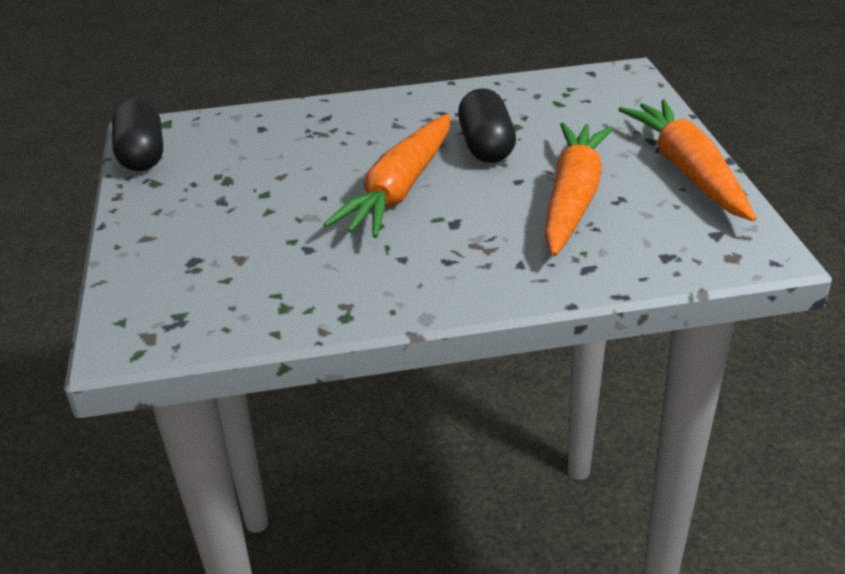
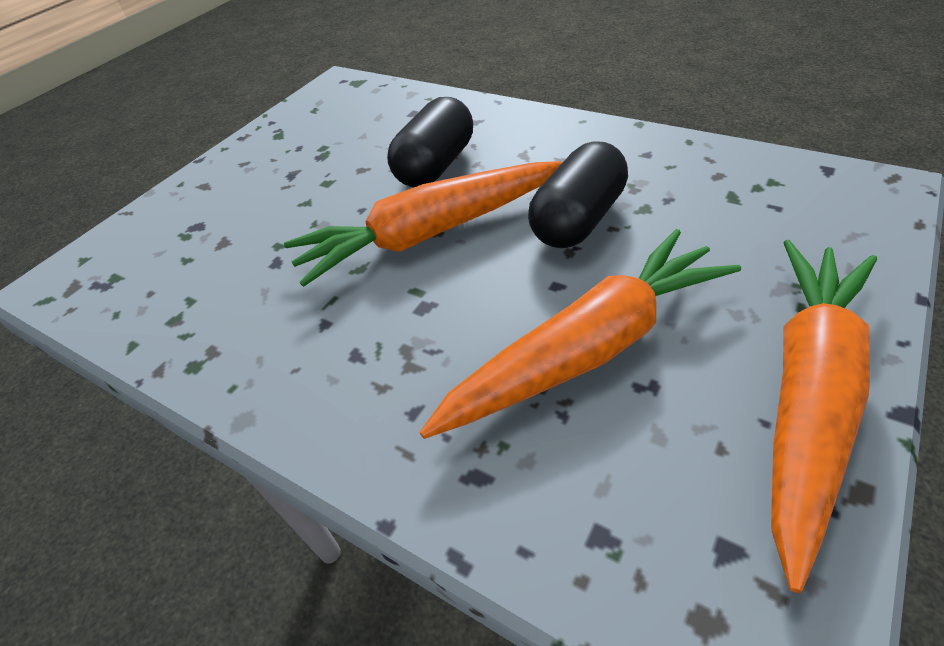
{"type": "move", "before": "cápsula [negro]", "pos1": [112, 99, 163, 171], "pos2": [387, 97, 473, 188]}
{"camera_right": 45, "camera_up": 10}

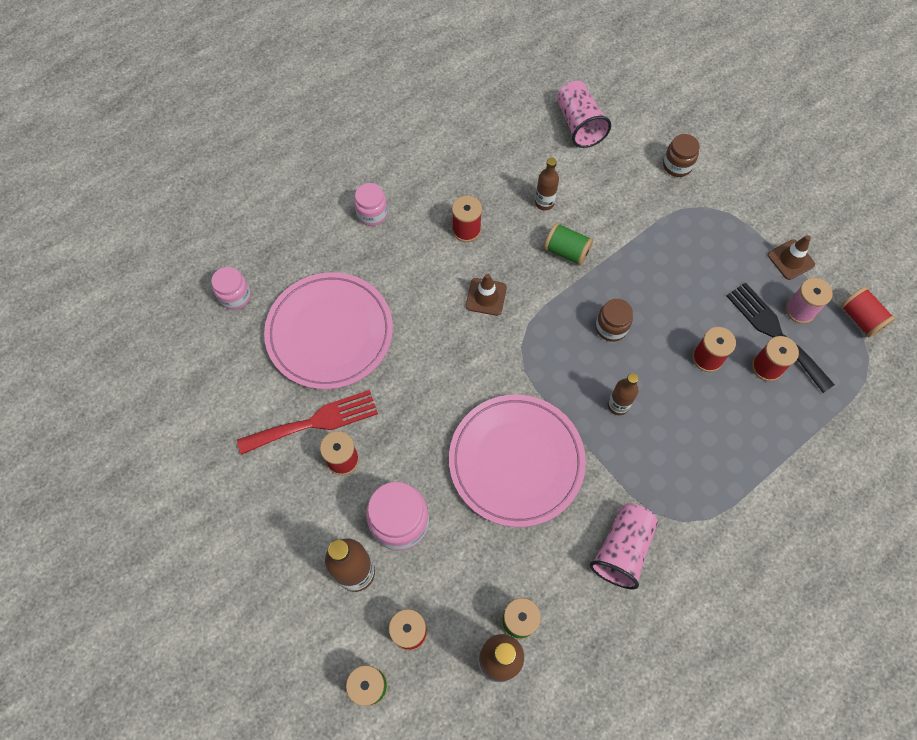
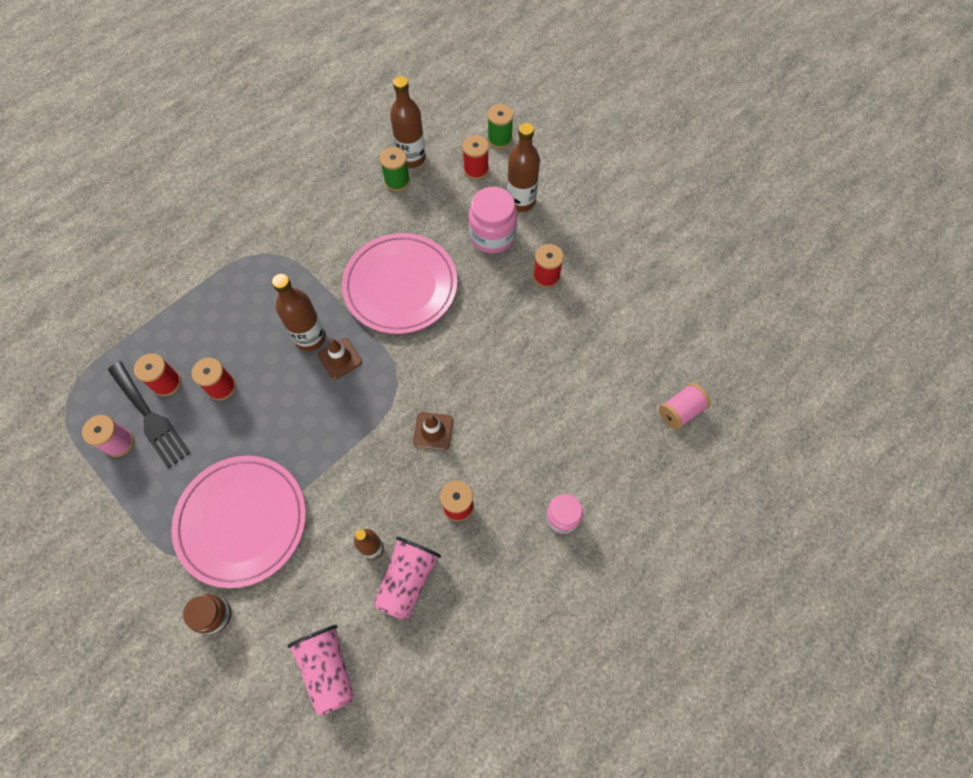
{"type": "delete", "before": "carrete [verde]", "pos1": [544, 222, 593, 266]}
{"type": "move", "before": "cono de tráfico [marrón]", "pos1": [768, 235, 815, 280], "pos2": [318, 338, 362, 379]}
{"type": "replace", "before": "tarro [rosa]", "after": "carrete [rosa]", "pos1": [211, 267, 251, 310], "pos2": [659, 383, 711, 430]}
{"type": "move", "before": "plato [rosa]", "pos1": [264, 272, 393, 389], "pos2": [171, 456, 306, 588]}
{"type": "delete", "before": "carrete [rojo]", "pos1": [840, 286, 896, 338]}
{"type": "delete", "before": "tarro [marrón]", "pos1": [595, 299, 633, 342]}
{"type": "resize", "before": "botella [marrón]", "pos1": [608, 373, 639, 415], "pos2": [272, 274, 326, 351], "scale": 1.62}
{"type": "delete", "before": "tenedor [rojo]", "pos1": [237, 390, 378, 455]}
{"type": "move", "before": "vaso [rosa]", "pos1": [590, 503, 658, 589], "pos2": [374, 537, 441, 620]}
{"camera_right": 175, "camera_up": 0}

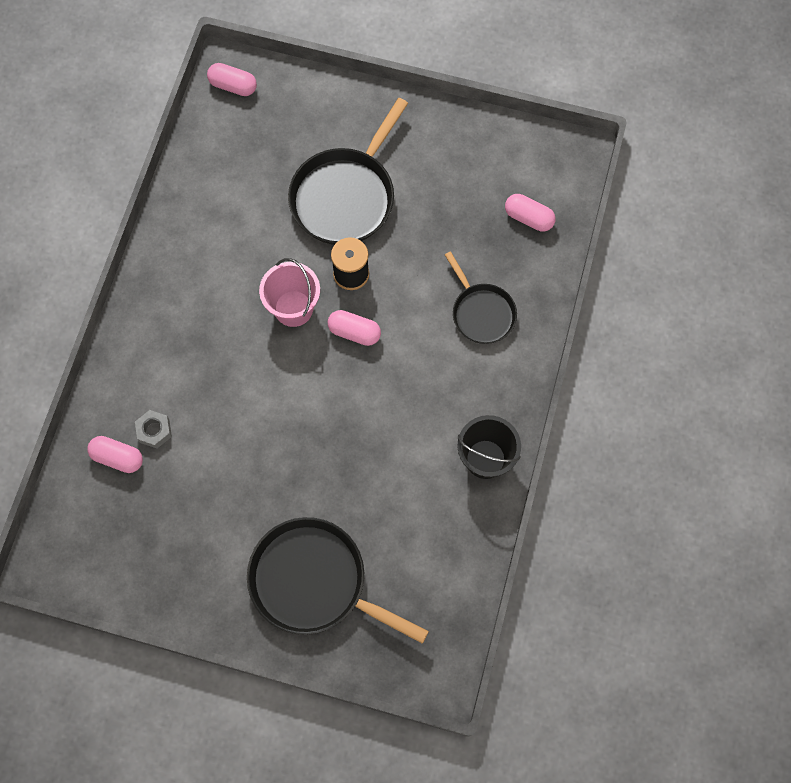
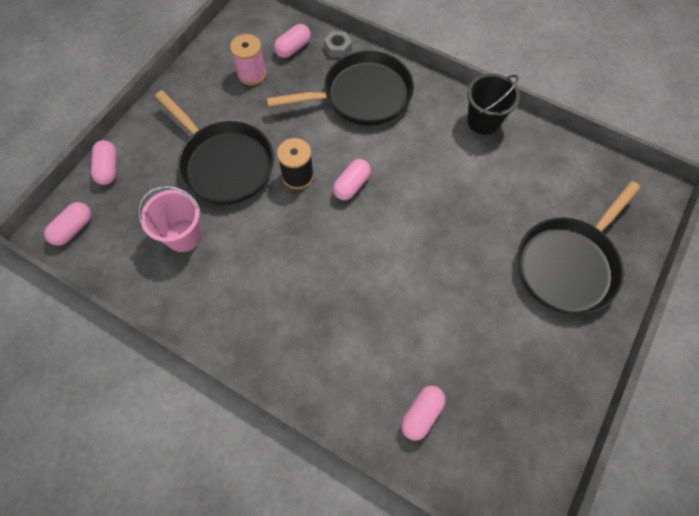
{"type": "resize", "before": "sartén [negro]", "pos1": [445, 251, 517, 344], "pos2": [267, 51, 414, 125], "scale": 1.69}
{"type": "move", "before": "balde [rosa]", "pos1": [259, 258, 320, 327], "pos2": [138, 186, 202, 252]}
{"type": "move", "before": "tuerca [gris]", "pos1": [135, 410, 172, 449], "pos2": [324, 31, 352, 58]}
{"type": "insert", "after": "carrete [rosa]", "pos2": [230, 34, 267, 85]}
{"type": "insert", "after": "cápsula [rosa]", "pos2": [91, 140, 117, 185]}
{"camera_right": -75, "camera_up": -5}

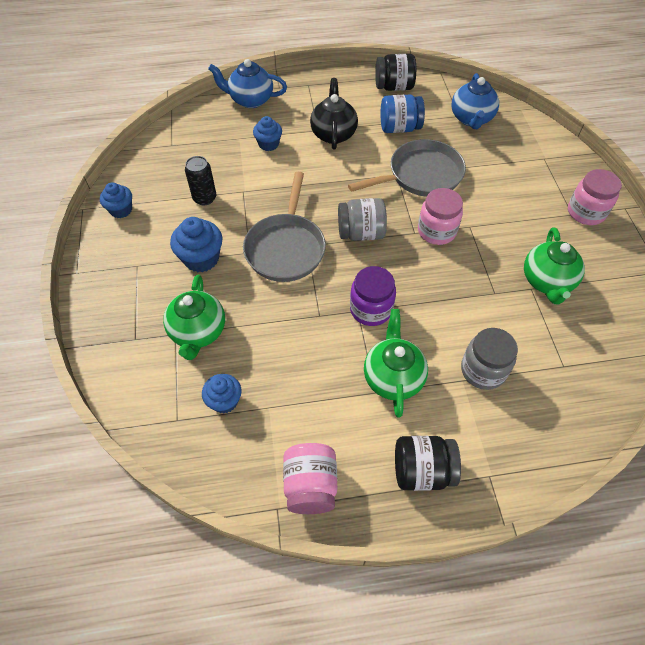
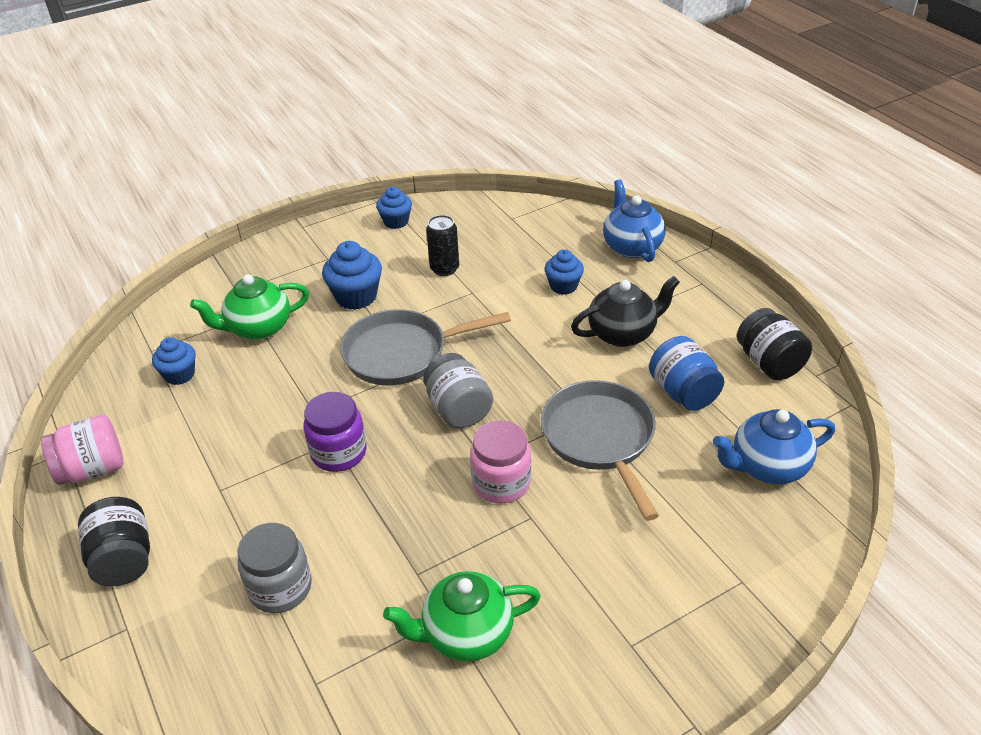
{"type": "rotate", "before": "sartén [gris]", "pos1": [348, 139, 466, 197], "pos2": [541, 380, 659, 521], "turn": -150}
{"type": "delete", "before": "tarro [rosa]", "pos1": [568, 169, 622, 225]}
{"type": "delete", "before": "tetera [verde]", "pos1": [364, 309, 428, 418]}
{"camera_right": 70, "camera_up": -15}

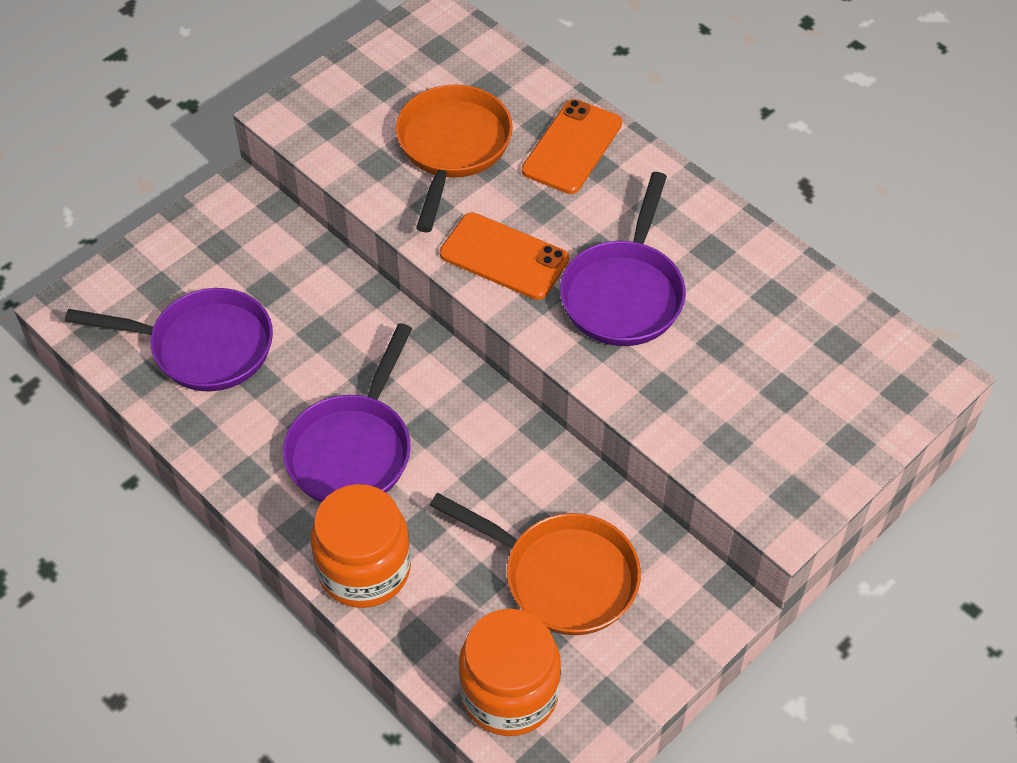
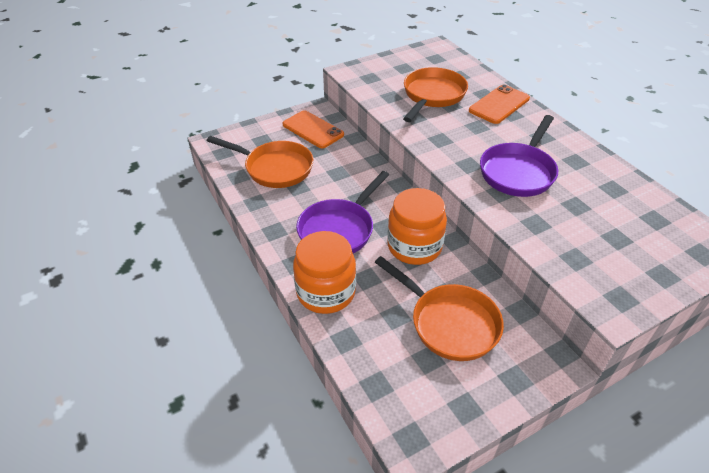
{"type": "move", "before": "móvil [naranja]", "pos1": [440, 212, 569, 300], "pos2": [282, 110, 344, 148]}
{"type": "recolor", "before": "sartén [morado]", "after": "sartén [naranja]", "pos1": [65, 288, 273, 391], "pos2": [207, 136, 313, 188]}
{"type": "move", "before": "tarro [naranja]", "pos1": [459, 609, 561, 736], "pos2": [387, 188, 447, 265]}
{"camera_right": 15, "camera_up": -10}

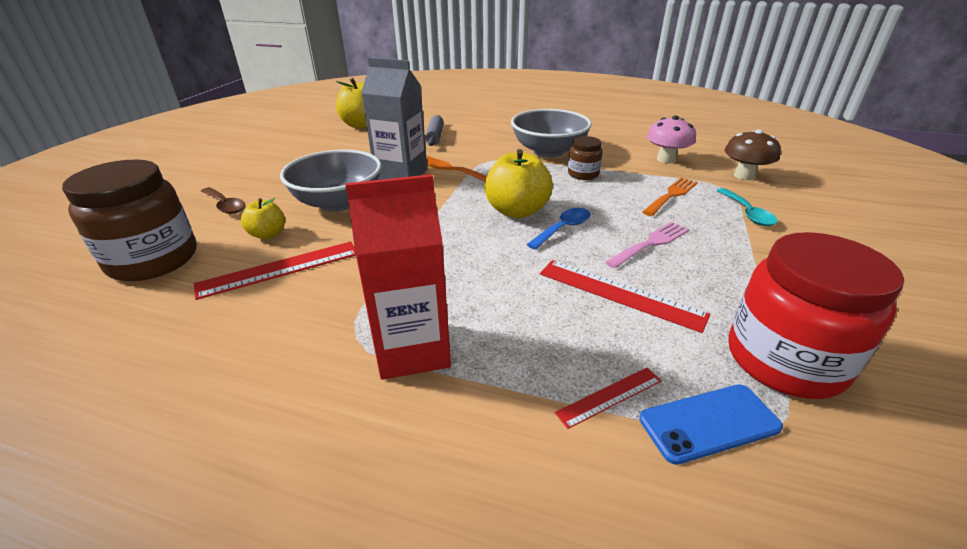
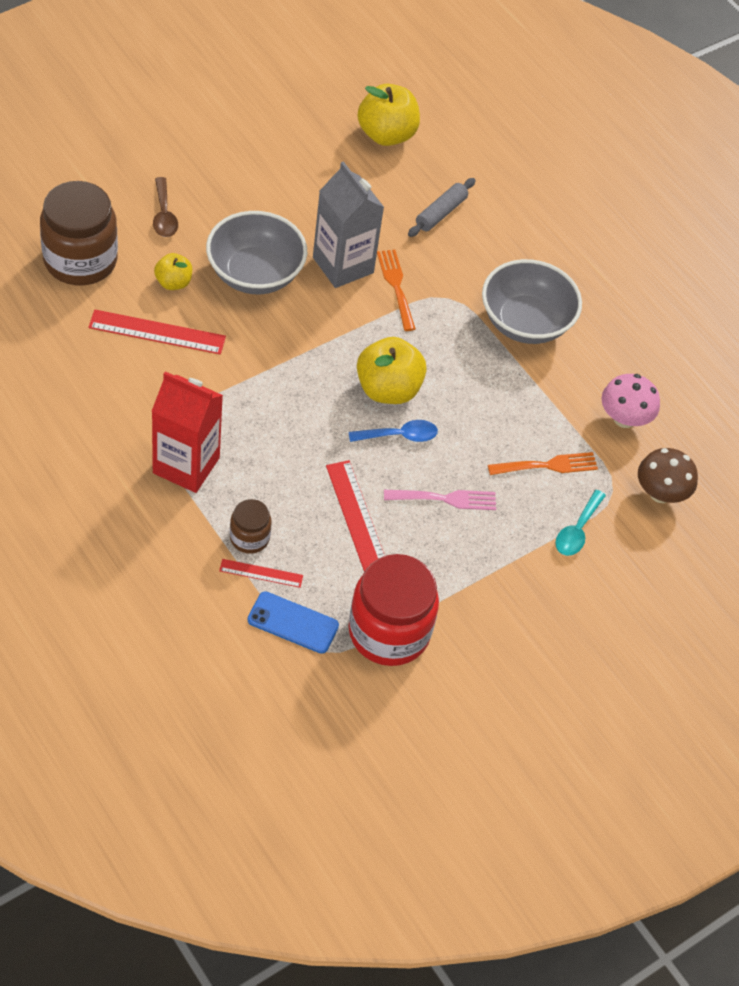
{"type": "move", "before": "tarro [marrón]", "pos1": [568, 136, 603, 180], "pos2": [230, 499, 272, 554]}
{"camera_right": 30, "camera_up": 20}

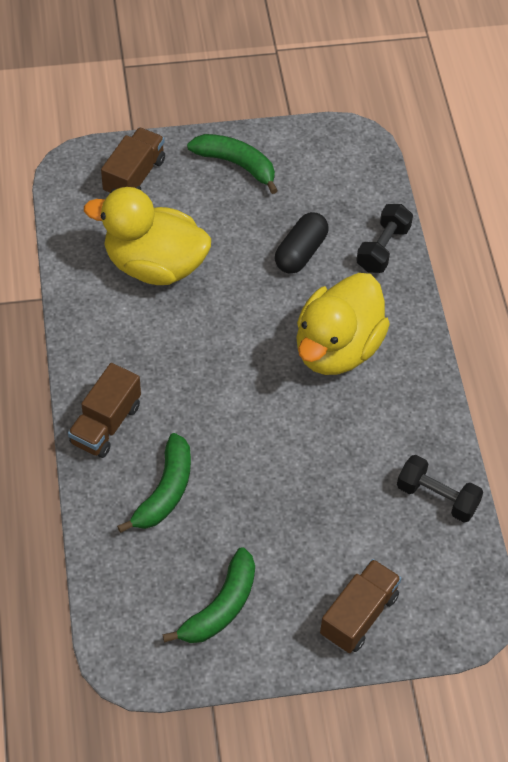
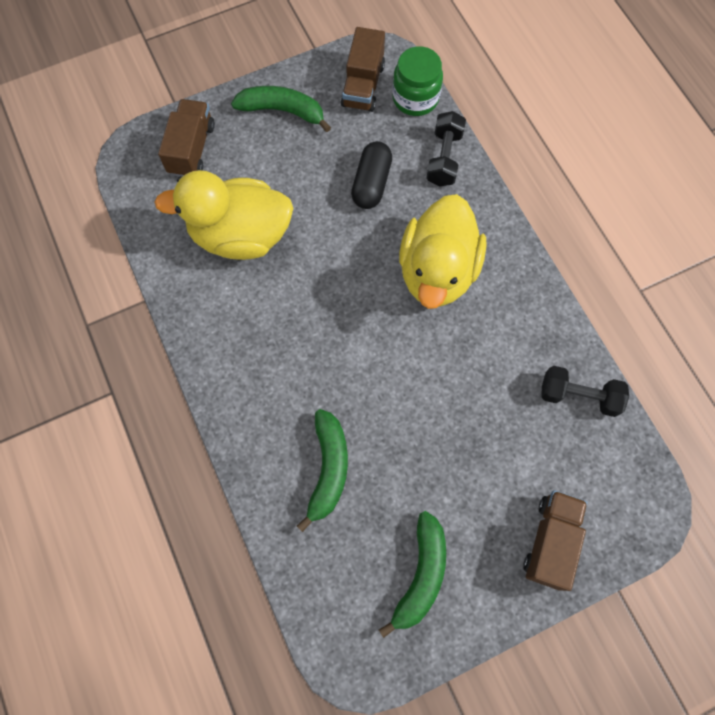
{"type": "move", "before": "camión [marrón]", "pos1": [68, 363, 141, 458], "pos2": [341, 27, 385, 112]}
{"type": "insert", "after": "tarro [verde]", "pos2": [392, 46, 443, 116]}
{"camera_right": -15, "camera_up": 15}

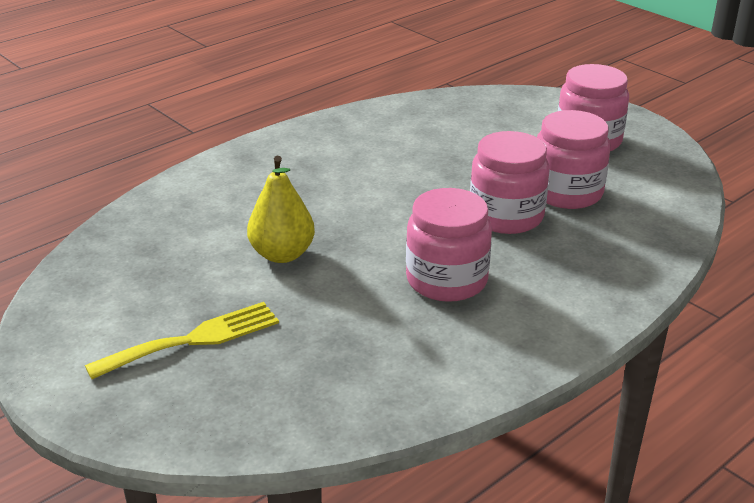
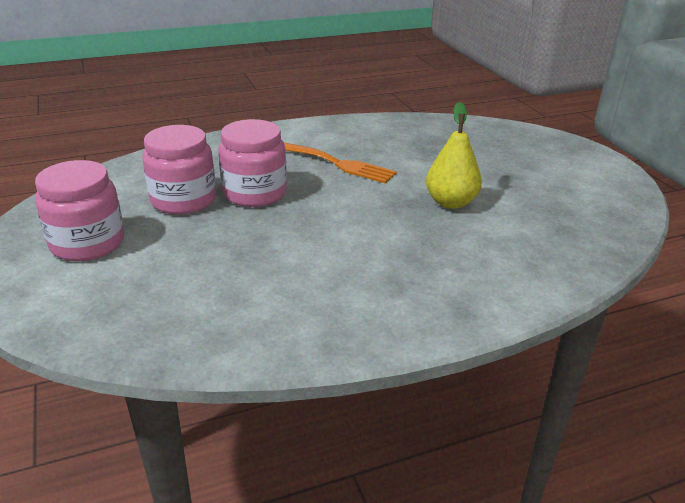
{"type": "replace", "before": "tarro [rosa]", "after": "tenedor [naranja]", "pos1": [406, 188, 492, 302], "pos2": [284, 143, 397, 184]}
{"type": "delete", "before": "tenedor [amarillo]", "pos1": [85, 302, 279, 379]}
{"camera_right": -160, "camera_up": 0}

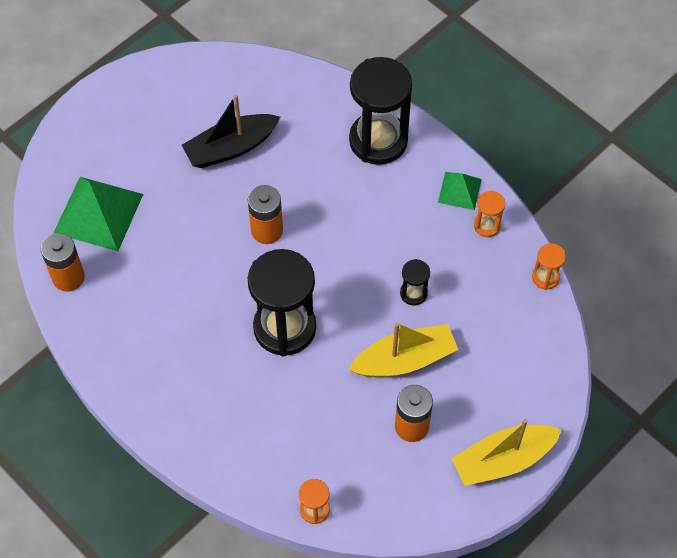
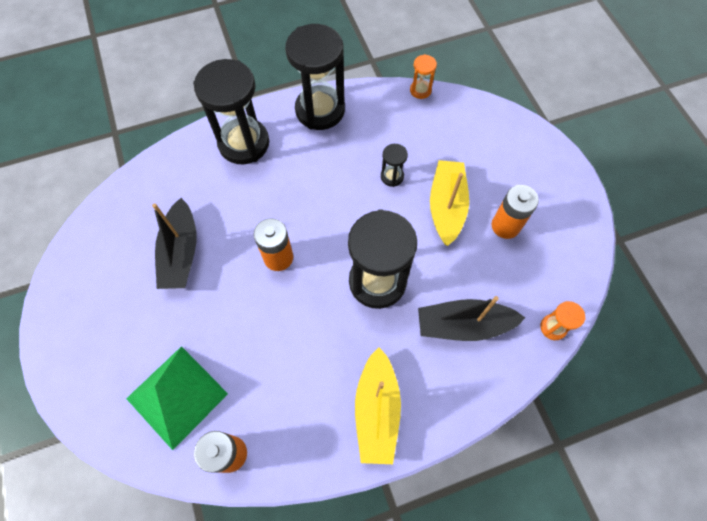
{"type": "replace", "before": "pirámide [verde]", "after": "reloj de arena [negro]", "pos1": [438, 172, 482, 210], "pos2": [285, 24, 345, 130]}
{"type": "delete", "before": "reloj de arena [naranja]", "pos1": [474, 191, 505, 237]}
{"type": "move", "before": "barco [amarillo]", "pos1": [451, 419, 562, 486], "pos2": [355, 347, 401, 464]}
{"type": "insert", "after": "barco [negro]", "pos2": [418, 296, 525, 341]}
{"camera_right": -65, "camera_up": 5}

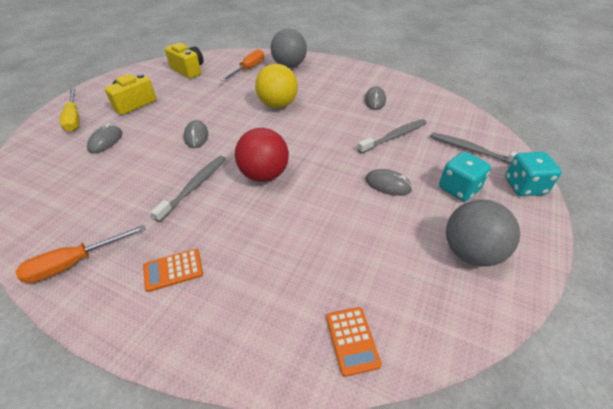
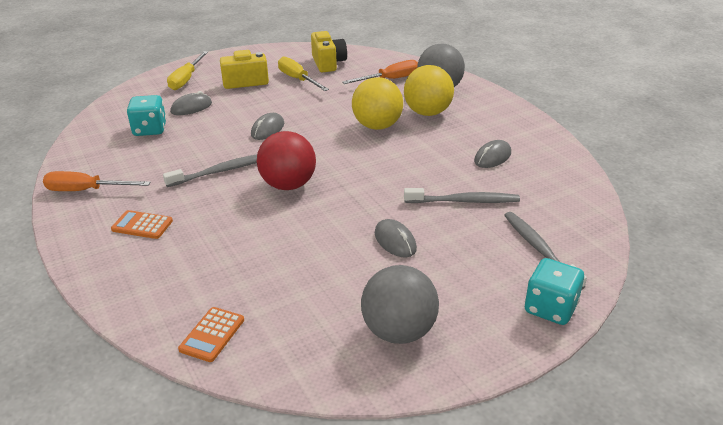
{"type": "move", "before": "dado [turquesa]", "pos1": [439, 152, 491, 201], "pos2": [127, 95, 166, 136]}
{"type": "insert", "after": "destornillador [amarillo]", "pos2": [278, 56, 329, 91]}
{"type": "insert", "after": "pelota [amarillo]", "pos2": [404, 65, 454, 116]}
{"camera_right": 35, "camera_up": -10}

